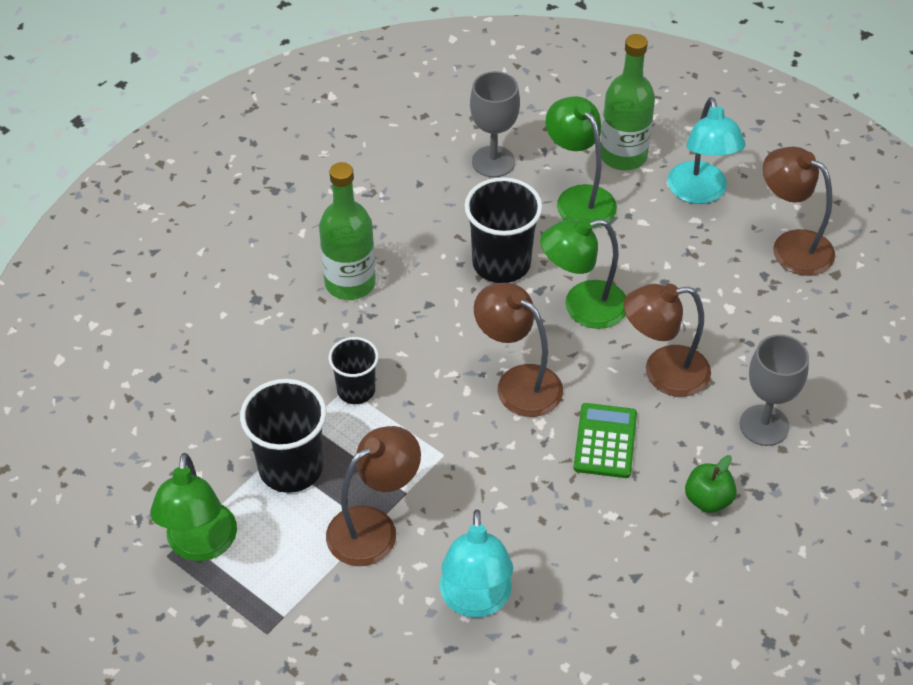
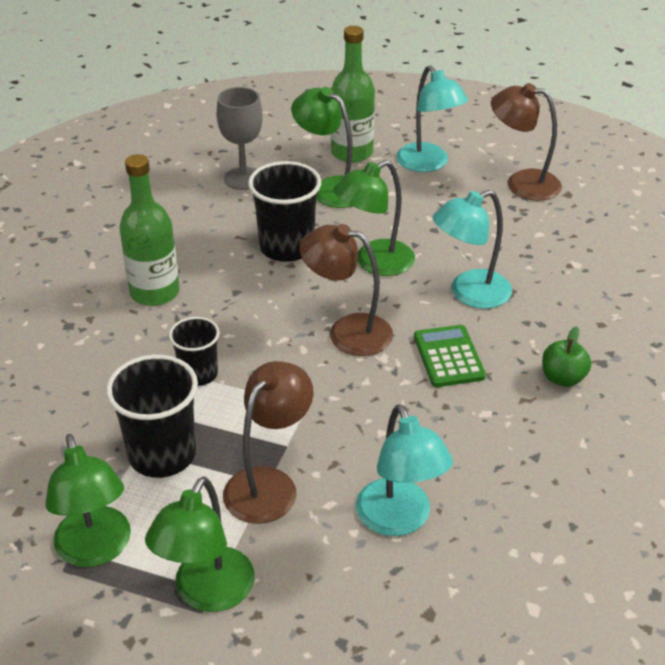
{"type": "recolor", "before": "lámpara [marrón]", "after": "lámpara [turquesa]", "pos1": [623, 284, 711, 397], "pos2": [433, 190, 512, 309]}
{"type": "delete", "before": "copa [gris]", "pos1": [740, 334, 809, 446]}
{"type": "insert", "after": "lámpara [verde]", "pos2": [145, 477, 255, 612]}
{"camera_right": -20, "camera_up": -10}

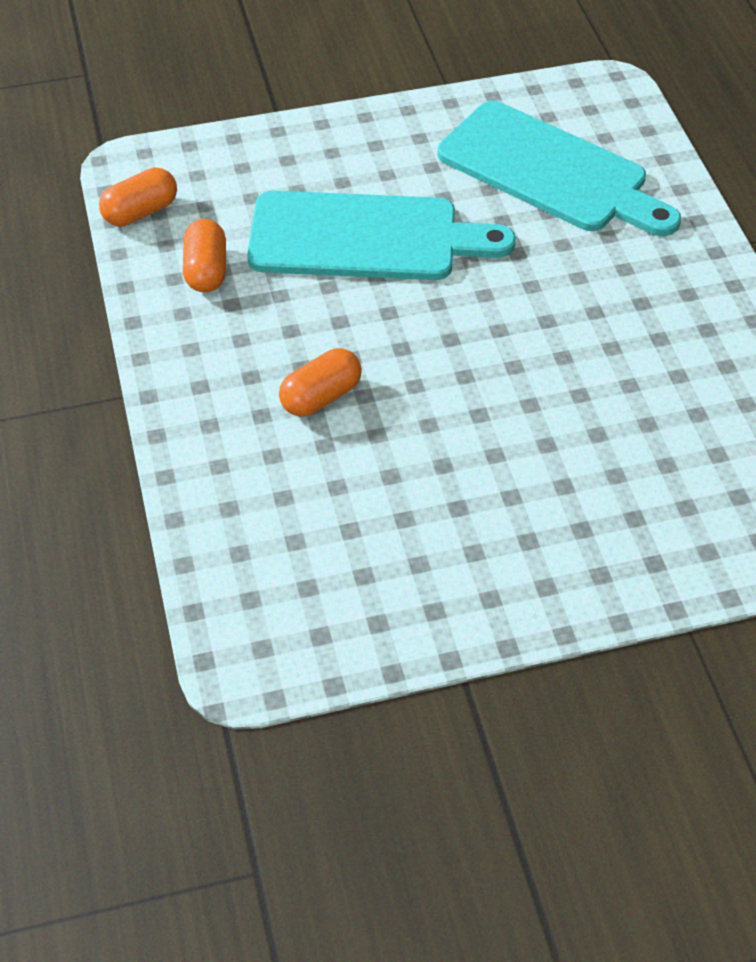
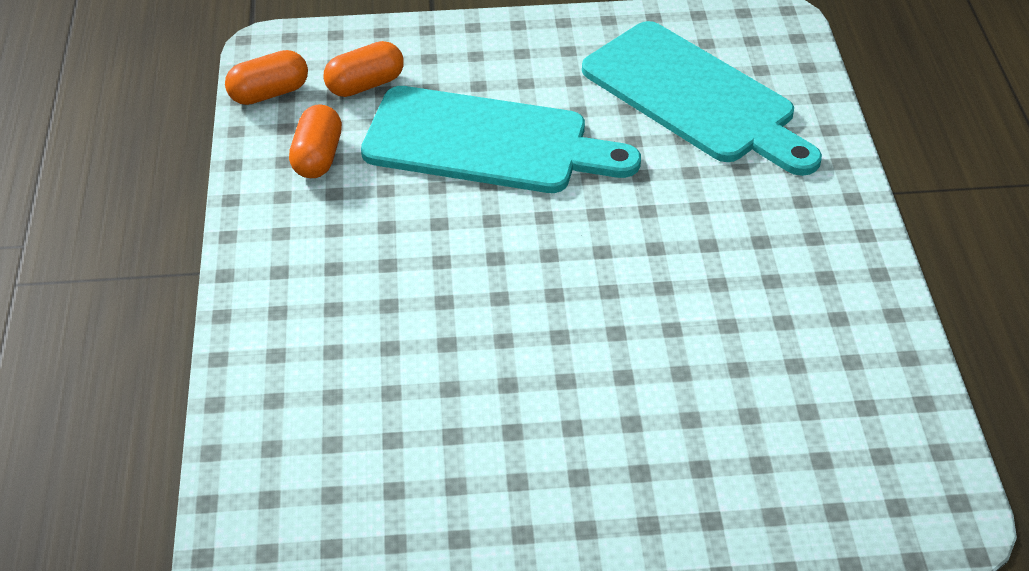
{"type": "move", "before": "cápsula [naranja]", "pos1": [279, 348, 362, 416], "pos2": [324, 41, 404, 97]}
{"camera_right": 10, "camera_up": -5}

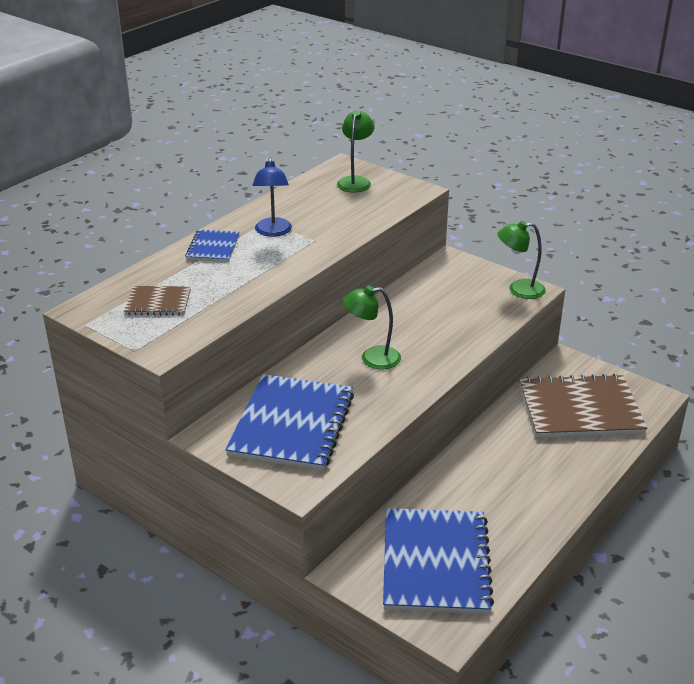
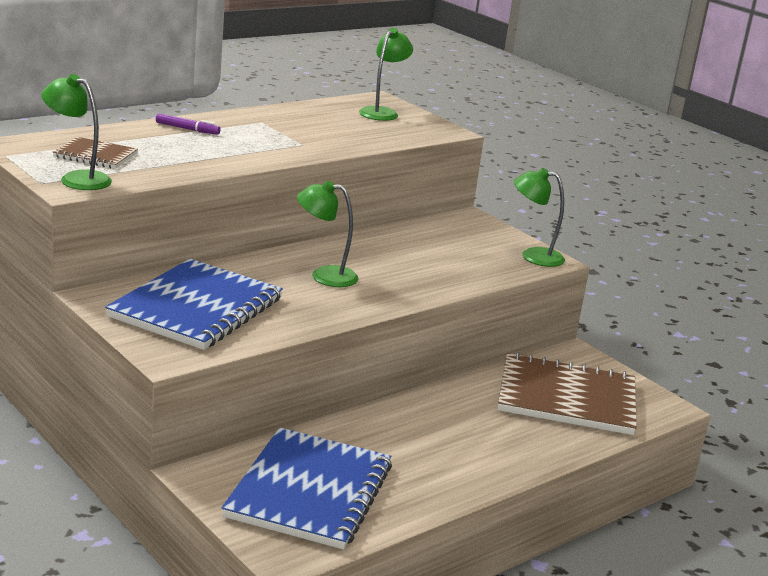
{"type": "delete", "before": "lámpara [azul]", "pos1": [253, 157, 292, 237]}
{"type": "replace", "before": "cuaderno [azul]", "after": "rotulador [morado]", "pos1": [185, 229, 240, 262], "pos2": [156, 113, 220, 135]}
{"type": "insert", "after": "lámpara [verde]", "pos2": [41, 74, 112, 190]}
{"camera_right": 10, "camera_up": -10}

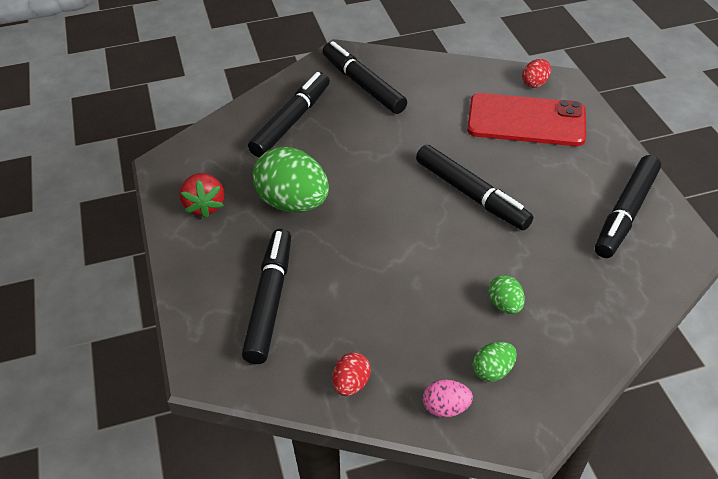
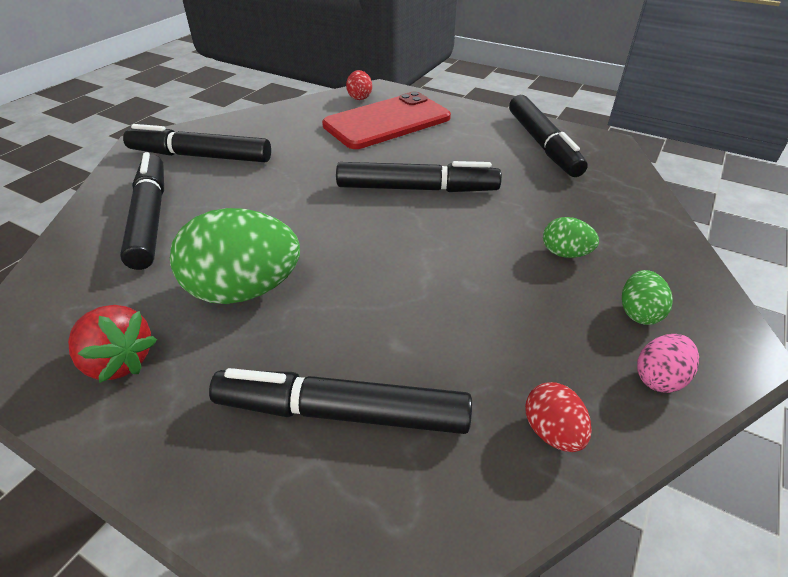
{"type": "rotate", "before": "rotulador [negro]", "pos1": [242, 229, 291, 364], "pos2": [209, 368, 472, 434], "turn": -45}
{"camera_right": -45, "camera_up": -5}

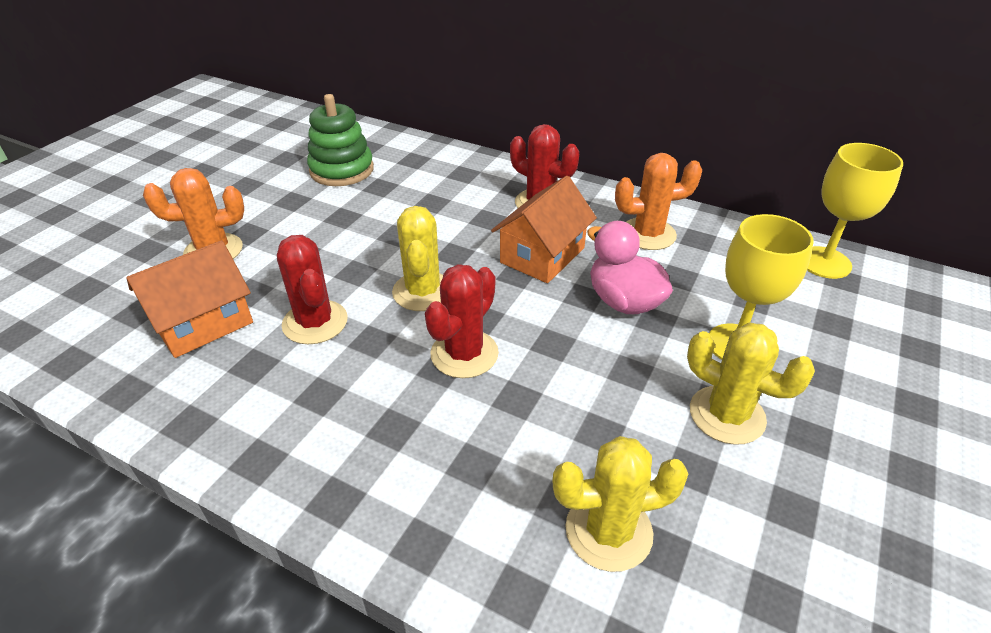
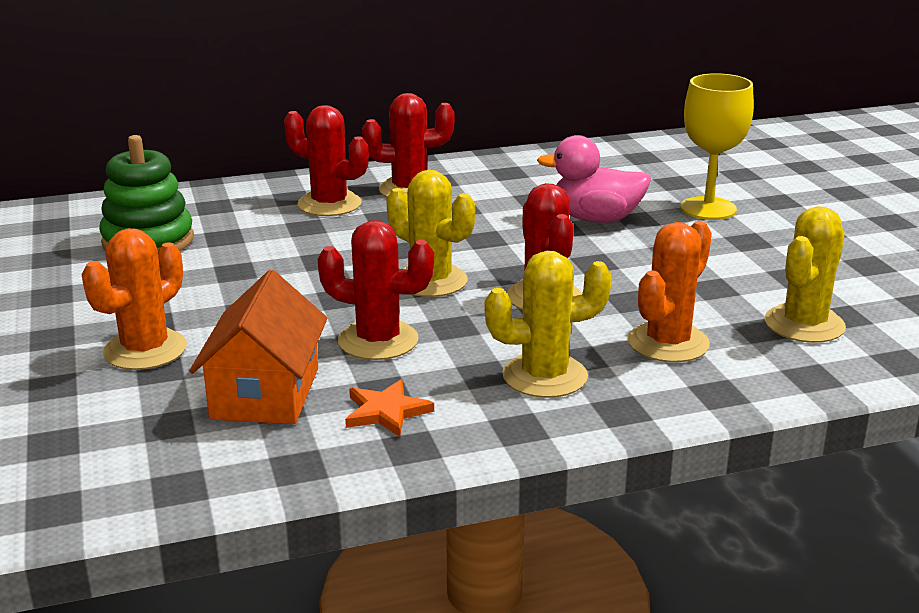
{"type": "delete", "before": "copa [amarillo]", "pos1": [807, 143, 903, 279]}
{"type": "move", "before": "cactus [naranja]", "pos1": [615, 153, 702, 250], "pos2": [628, 221, 712, 362]}
{"type": "delete", "before": "casa [naranja]", "pos1": [491, 176, 597, 283]}
{"type": "move", "before": "cactus [amarillo]", "pos1": [687, 322, 815, 445], "pos2": [485, 251, 612, 398]}
{"type": "insert", "after": "cactus [rojo]", "pos2": [284, 105, 369, 216]}
{"type": "insert", "after": "estrella [naranja]", "pos2": [345, 379, 434, 437]}
{"camera_right": -45, "camera_up": -15}

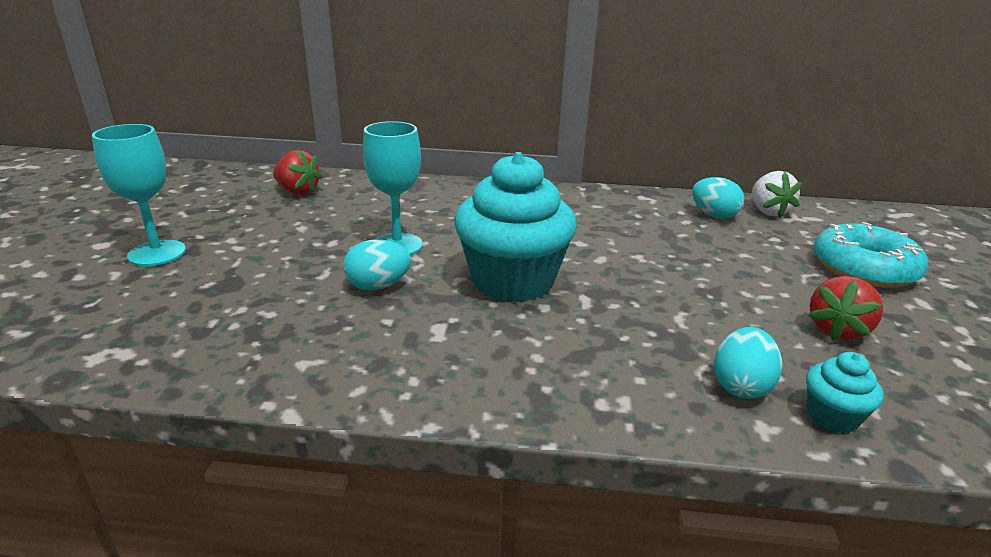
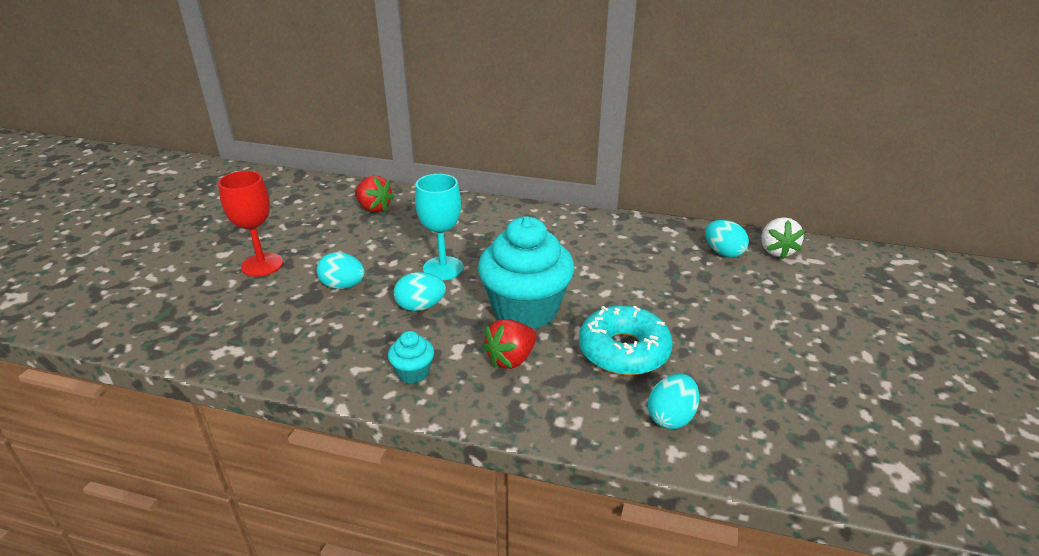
{"type": "recolor", "before": "copa [turquesa]", "after": "copa [rojo]", "pos1": [92, 124, 186, 266], "pos2": [218, 171, 283, 277]}
{"type": "move", "before": "rosquilla [turquesa]", "pos1": [814, 222, 929, 288], "pos2": [579, 305, 673, 375]}
{"type": "move", "before": "fresa [rojo]", "pos1": [809, 276, 883, 340], "pos2": [482, 319, 537, 369]}
{"type": "move", "before": "magdalena [turquesa]", "pos1": [806, 352, 884, 434], "pos2": [388, 331, 434, 383]}
{"type": "insert", "after": "huevo [turquesa]", "pos2": [316, 252, 365, 289]}
{"camera_right": 10, "camera_up": 5}

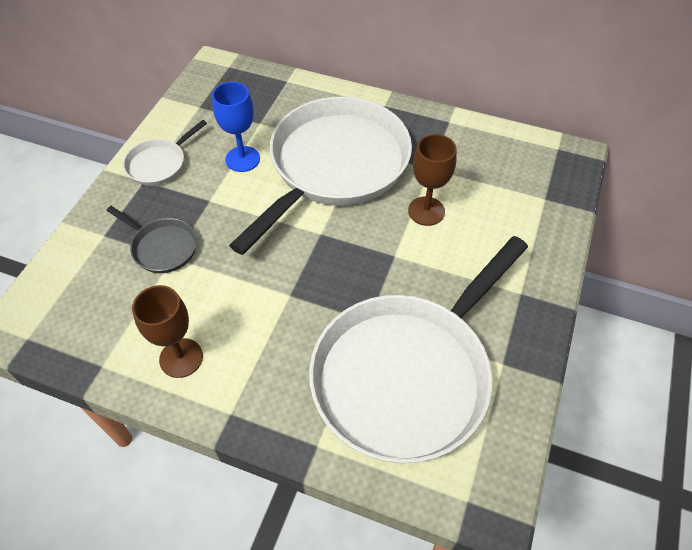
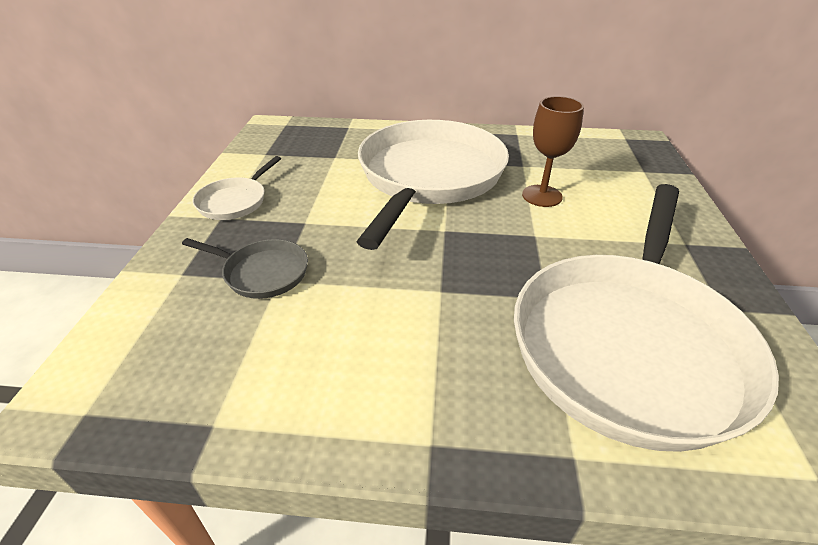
{"type": "delete", "before": "copa [azul]", "pos1": [212, 82, 260, 172]}
{"type": "delete", "before": "copa [marrón]", "pos1": [132, 285, 203, 378]}
{"camera_right": -15, "camera_up": -15}

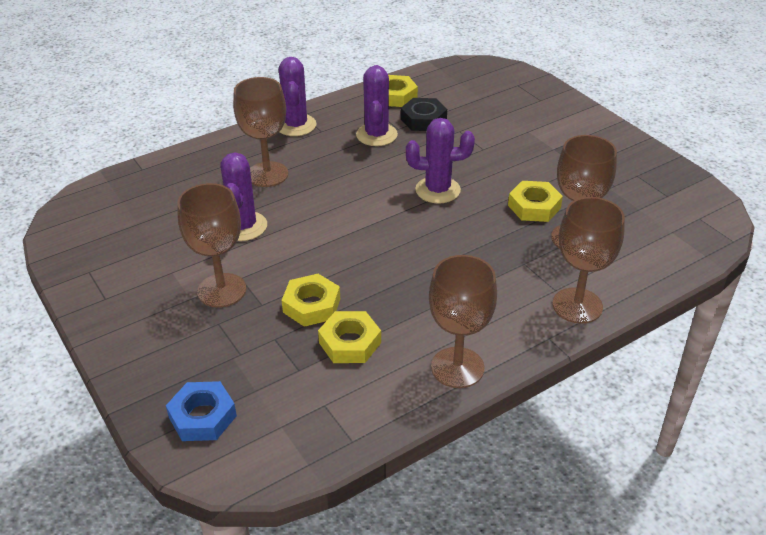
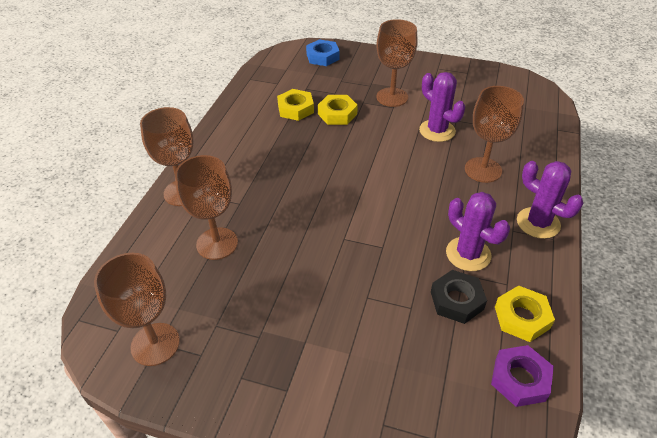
{"type": "delete", "before": "cactus [morado]", "pos1": [406, 118, 475, 204]}
{"type": "delete", "before": "tuerca [amarillo]", "pos1": [508, 181, 563, 222]}
{"type": "move", "before": "copa [marrón]", "pos1": [429, 255, 497, 388], "pos2": [94, 253, 180, 366]}
{"type": "insert", "after": "tuerca [morado]", "pos2": [491, 345, 554, 407]}
{"camera_right": 140, "camera_up": 5}

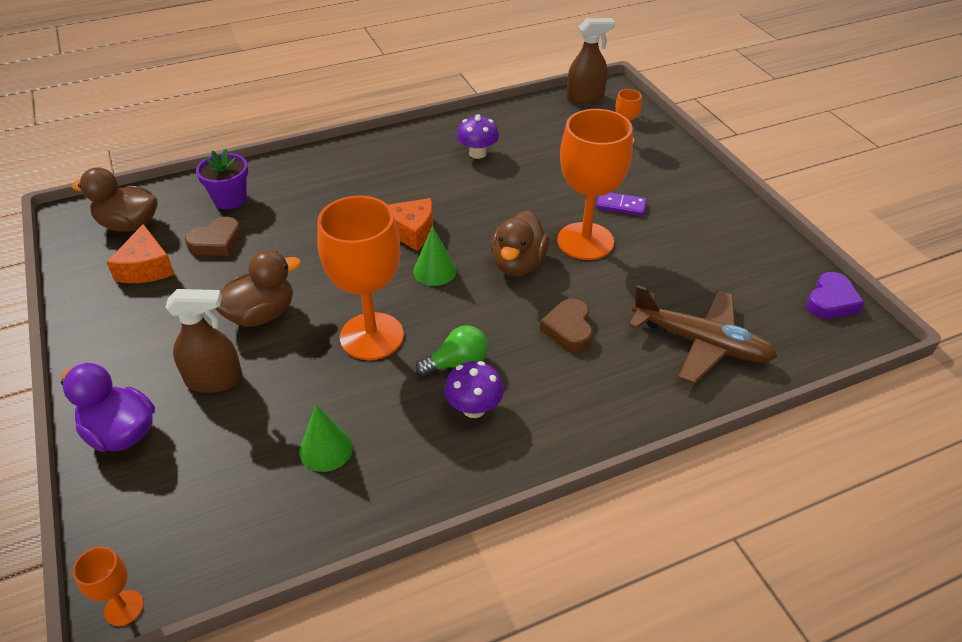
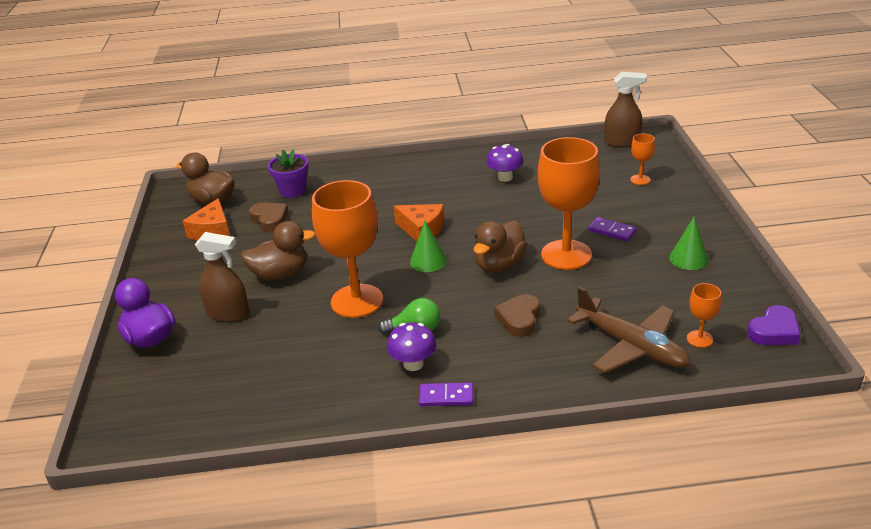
{"type": "rotate", "before": "corazón [marrón]", "pos1": [185, 217, 241, 256], "pos2": [249, 202, 288, 232], "turn": -105}
{"type": "move", "before": "cono [verde]", "pos1": [299, 405, 353, 472], "pos2": [669, 217, 708, 270]}
{"type": "move", "before": "copa [naranja]", "pos1": [73, 547, 144, 626], "pos2": [687, 283, 721, 348]}
{"type": "insert", "after": "ficha de dominó [morado]", "pos2": [419, 382, 473, 406]}
{"camera_right": 20, "camera_up": -10}

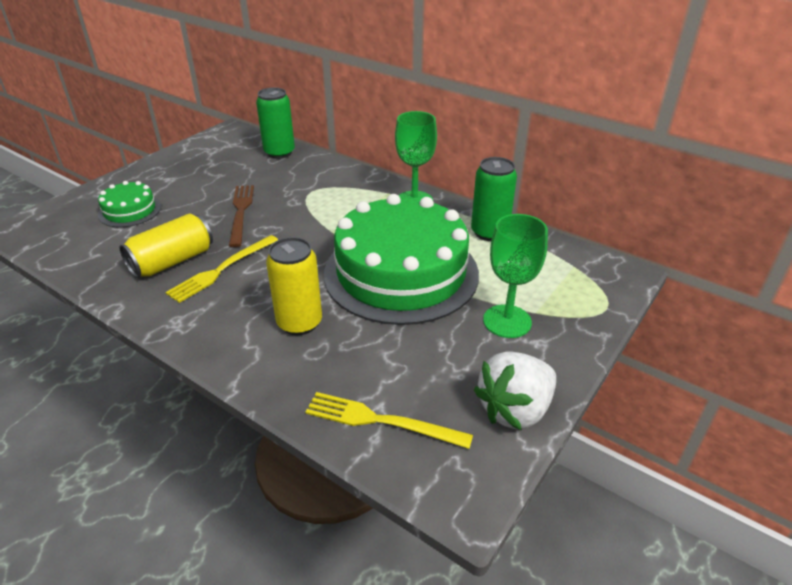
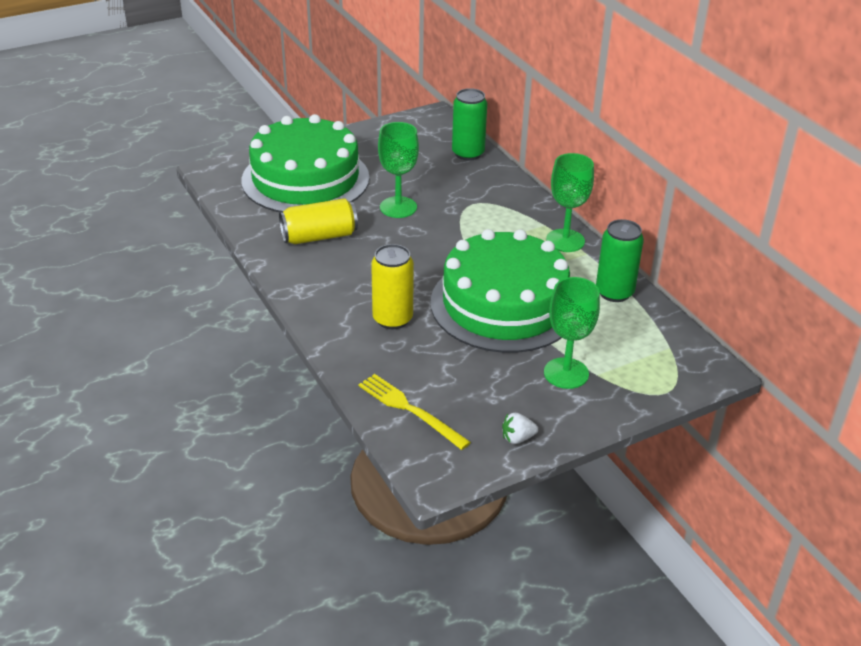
{"type": "resize", "before": "tarta [verde]", "pos1": [98, 181, 161, 227], "pos2": [241, 114, 369, 212], "scale": 2.26}
{"type": "replace", "before": "tenedor [marrón]", "after": "copa [verde]", "pos1": [229, 185, 254, 247], "pos2": [378, 122, 419, 218]}
{"type": "delete", "before": "tenedor [amarillo]", "pos1": [165, 235, 278, 303]}
{"type": "resize", "before": "fresa [blanco]", "pos1": [474, 351, 556, 430], "pos2": [502, 413, 538, 444], "scale": 0.49}
{"camera_right": 25, "camera_up": 0}

